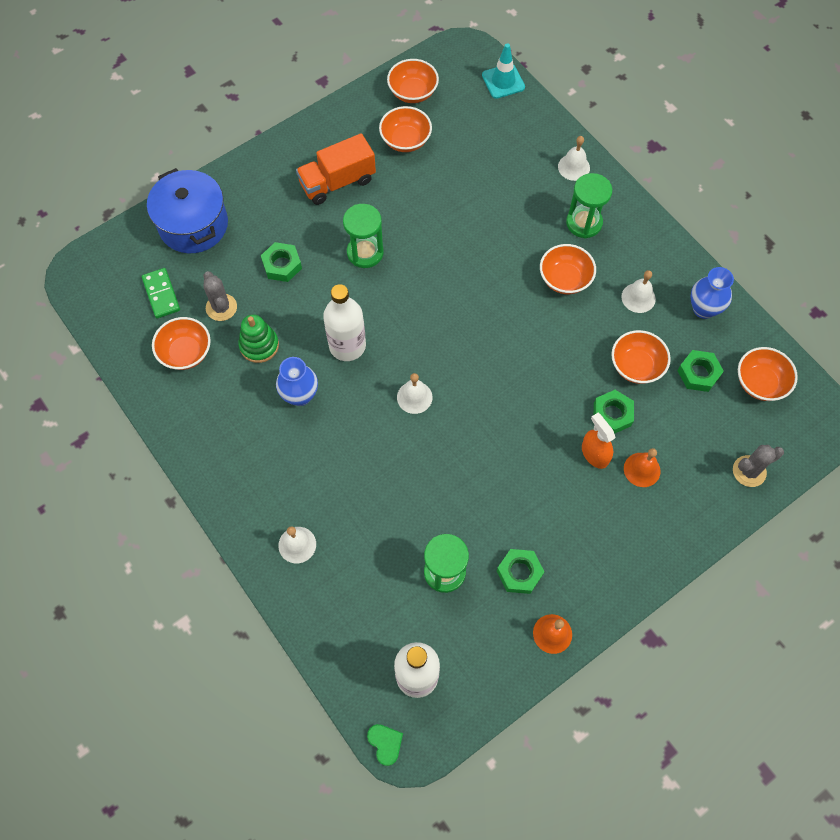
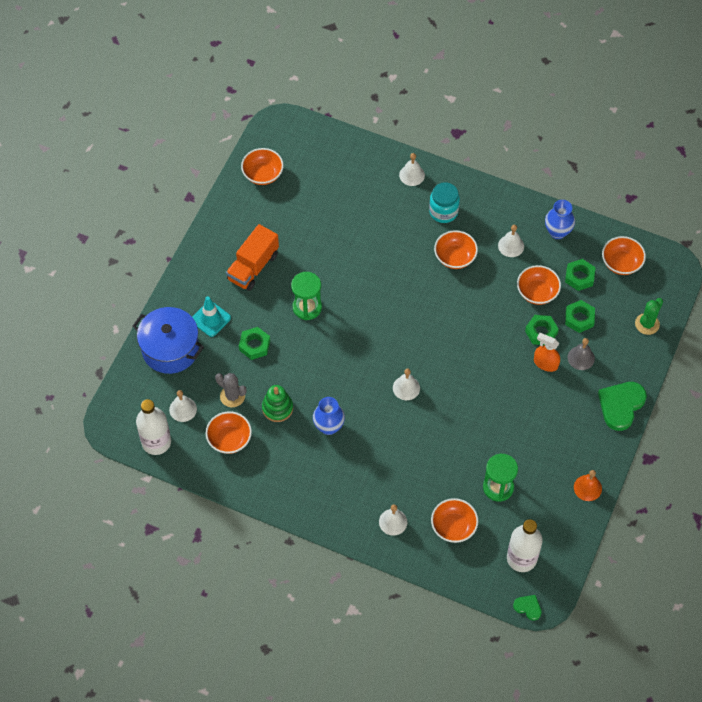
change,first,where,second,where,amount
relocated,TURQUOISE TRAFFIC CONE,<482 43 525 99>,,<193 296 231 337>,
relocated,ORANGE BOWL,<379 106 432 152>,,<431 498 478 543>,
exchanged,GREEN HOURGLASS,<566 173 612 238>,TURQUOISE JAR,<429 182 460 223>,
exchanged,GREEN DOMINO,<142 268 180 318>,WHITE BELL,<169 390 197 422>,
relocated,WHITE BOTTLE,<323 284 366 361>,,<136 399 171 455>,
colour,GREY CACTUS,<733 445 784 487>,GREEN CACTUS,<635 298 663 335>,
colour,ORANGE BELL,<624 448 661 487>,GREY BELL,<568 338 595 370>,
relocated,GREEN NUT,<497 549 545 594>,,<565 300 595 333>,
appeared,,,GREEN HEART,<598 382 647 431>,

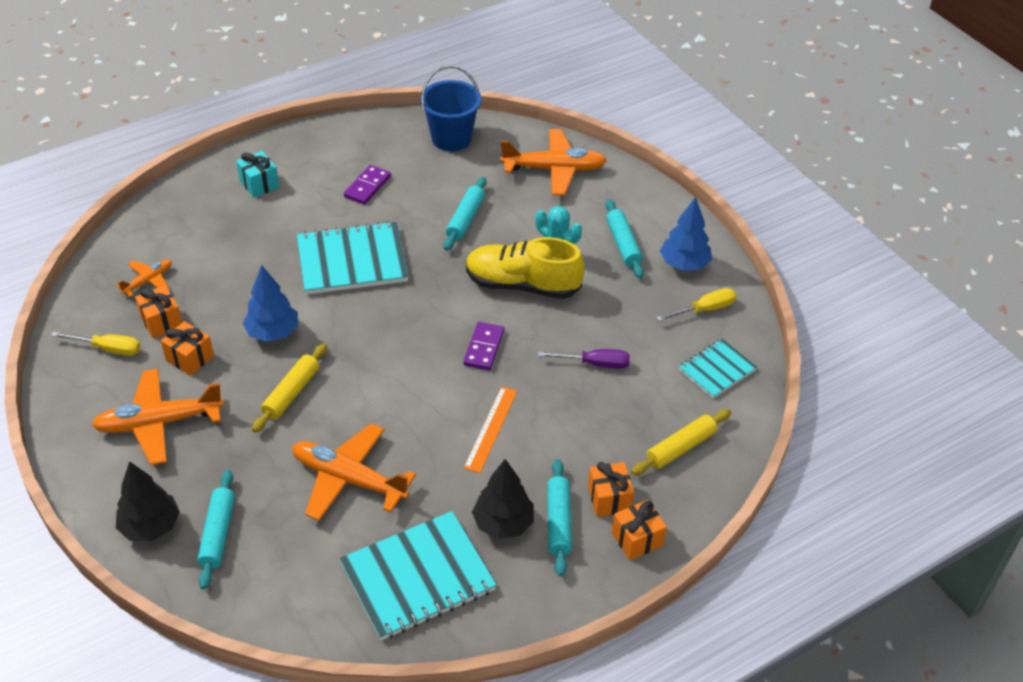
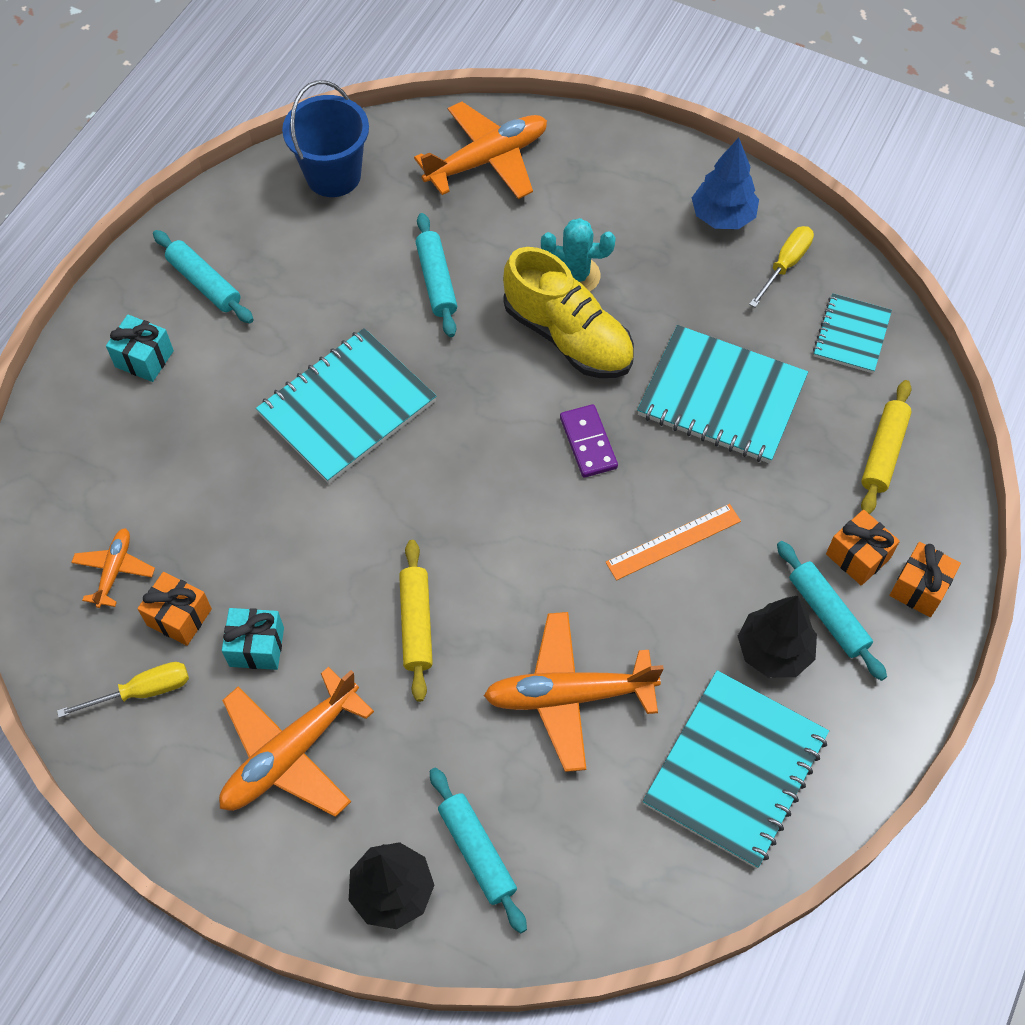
change,first,where,second,where,amount
missing,PURPLE DOMINO,<344 165 391 205>,,,
relocated,TURQUOISE ROLLING PIN,<606 199 644 278>,,<153 230 254 323>,
spun,YELLOW SHOE,<466 237 584 299>,,<503 247 634 378>,120 degrees counterclockwise
missing,BLUE TREE,<243 265 298 342>,,,
colour,ORANGE GIFT,<161 321 214 376>,TURQUOISE GIFT,<222 608 284 670>,
exchanged,PURPLE SCREWDRIVER,<538 349 630 369>,TURQUOISE NOTEBOOK,<637 325 808 463>,
spun,ORANGE RULER,<464 386 517 473>,,<605 504 741 580>,75 degrees clockwise

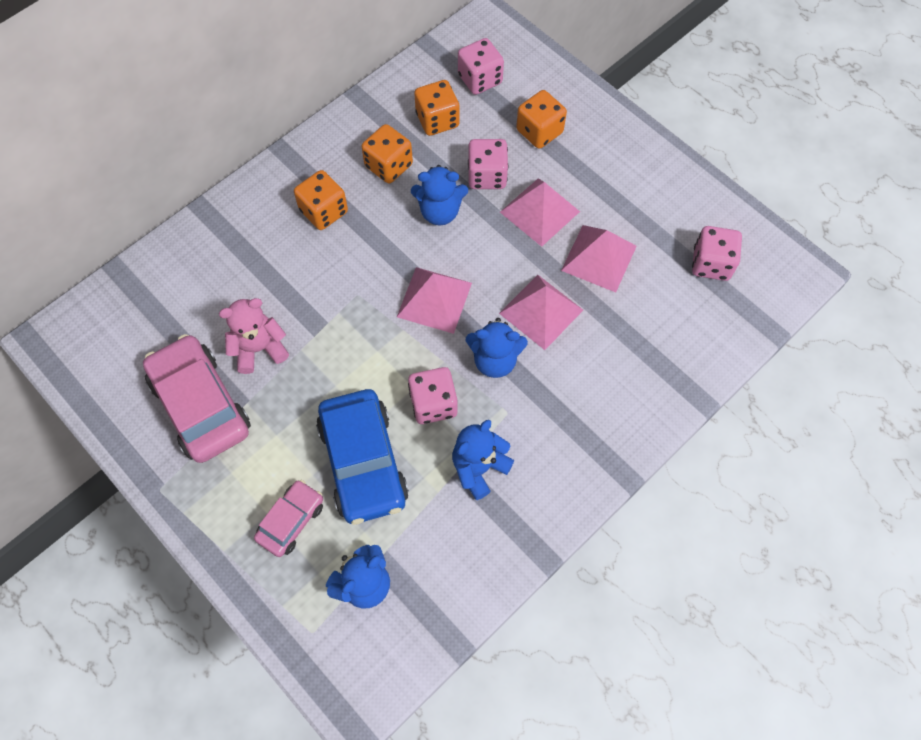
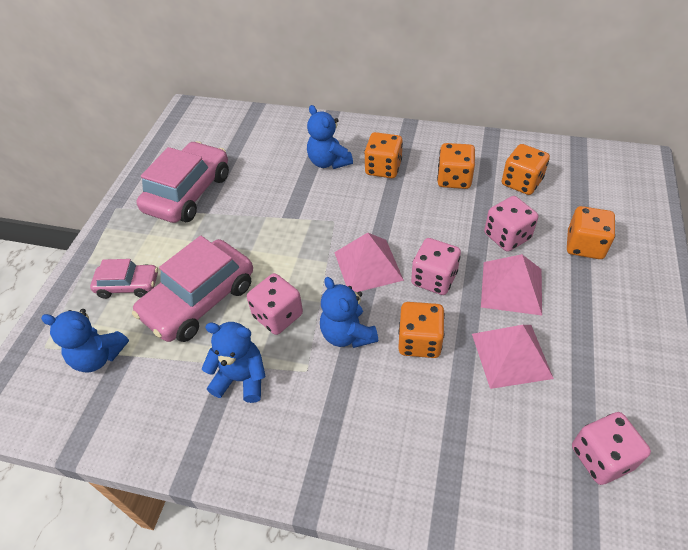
change,first,where,second,where,amount
relocated,PINK DICE,<458 38 504 95>,,<411 238 461 295>,
relocated,BLUE TEDDY BEAR,<411 165 468 225>,,<307 105 353 169>,
exchanged,PINK PYRAMID,<499 275 583 350>,ORANGE DICE,<398 302 445 358>,
missing,PINK TEDDY BEAR,<219 298 289 374>,,,
colour,BLUE CAR,<316 389 409 525>,PINK CAR,<132 236 253 342>,

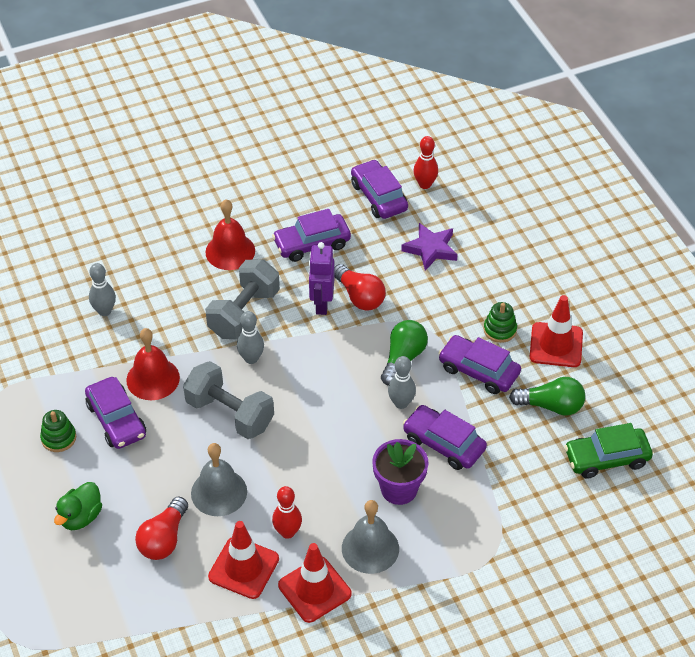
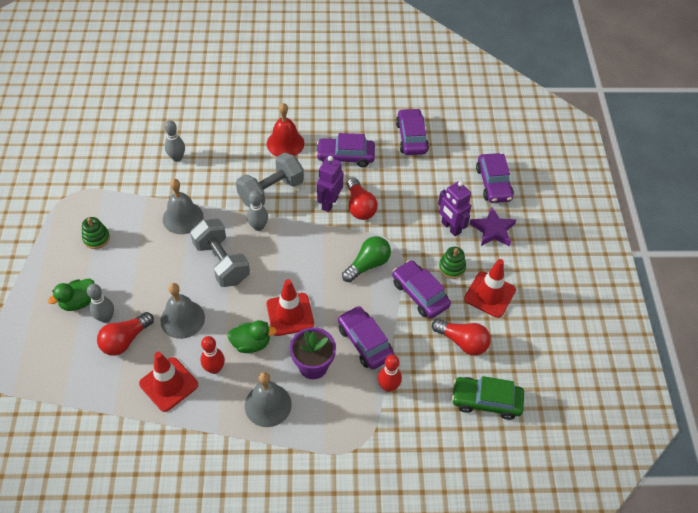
change,first,where,second,where,amount
relocated,RED BOWLING PIN,<414 136 438 189>,,<378 355 402 392>,
relocated,PURPLE STAR,<401 223 458 271>,,<470 207 516 246>,
colour,RED BELL,<126 328 180 400>,GREY BELL,<163 179 204 234>,
relocated,GREY BOWLING PIN,<388 356 416 409>,,<87 284 114 323>,
relocated,PURPLE CAR,<85 377 146 449>,,<476 153 514 203>,
colour,GREEN LIGHT BULB,<509 377 585 416>,RED LIGHT BULB,<432 319 491 355>,
relocated,RED TRAFFIC CONE,<278 543 352 623>,,<266 279 314 336>,
appeared,,,PURPLE ROBOT,<438 181 471 236>,
appeared,,,GREEN DUCK,<227 320 277 353>,

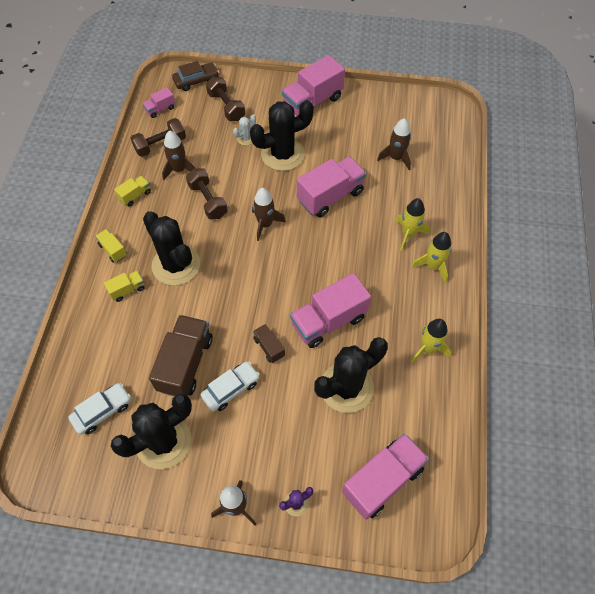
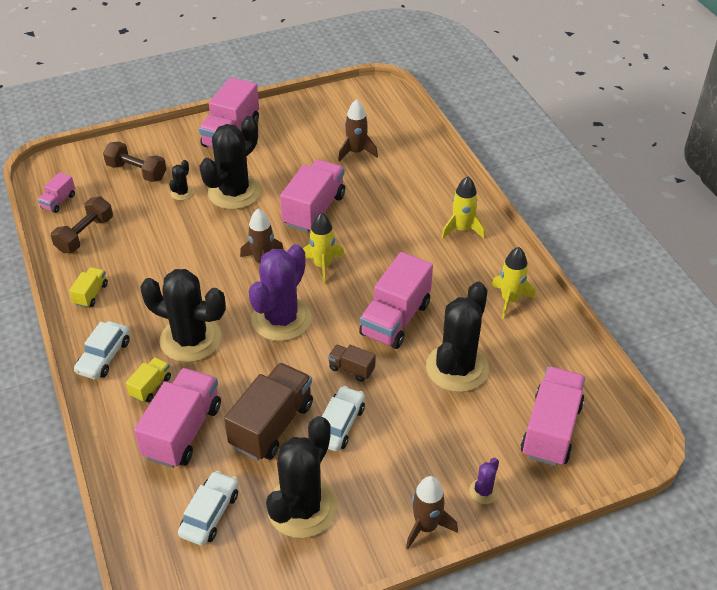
change,first,where,second,where,amount
missing,BROWN CAR,<172 61 219 91>,,,
colour,WHITE CACTUS,<233 114 256 146>,BLACK CACTUS,<169 160 194 200>,
missing,BROWN ROCKET,<162 130 195 180>,,,
missing,BROWN DUMBBELL,<186 168 228 219>,,,
relocated,YELLOW ROCKET,<395 198 430 251>,,<303 212 345 284>,
exchanged,YELLOW TRUCK,<95 229 127 263>,WHITE CAR,<74 321 130 380>,
spun,BROWN TRUCK,<149 315 213 396>,,<224 363 313 460>,45 degrees clockwise
appeared,,,PURPLE CACTUS,<249 244 312 341>,
appeared,,,PINK TRUCK,<134 368 221 468>,

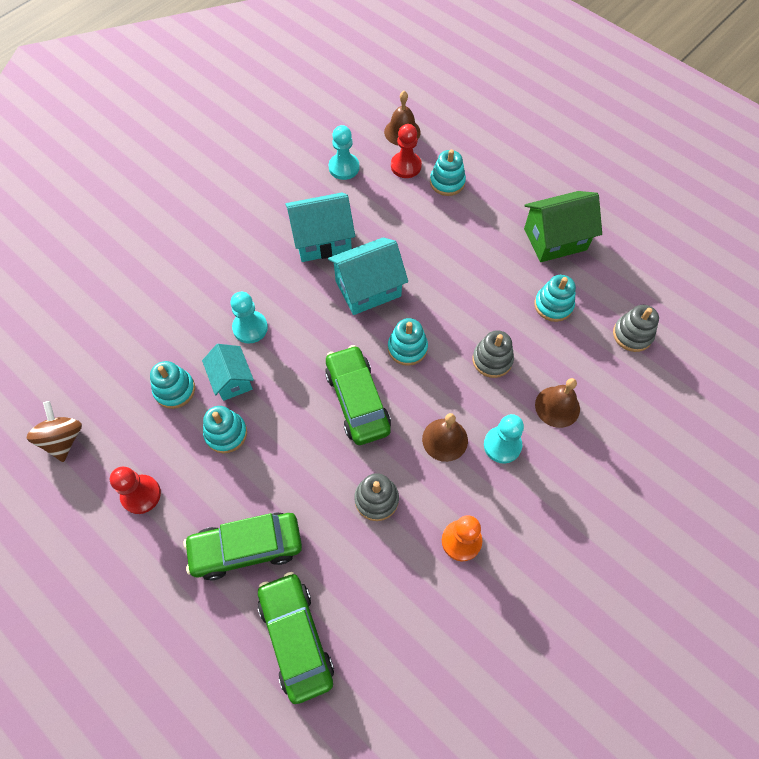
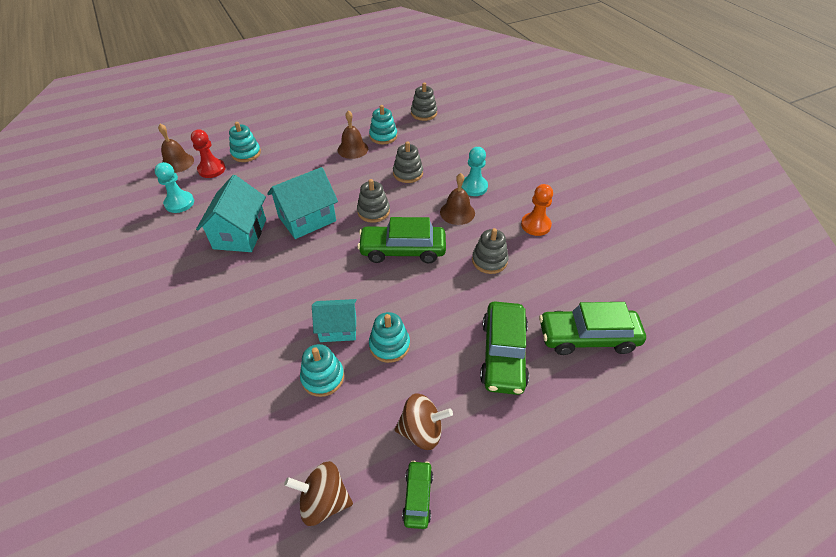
change,first,where,second,where,amount
missing,GREEN HOUSE,<524 191 602 262>,,,
spun,TURQUOISE HOUSE,<328 237 408 315>,,<267 167 338 239>,60 degrees clockwise
missing,TURQUOISE PAWN,<231 292 268 343>,,,
colour,TURQUOISE STACKING TOY,<388 318 428 366>,GREY STACKING TOY,<357 179 390 223>,
relocated,BROWN BELL,<535 378 580 428>,,<338 110 368 159>,
exchanged,RED PAWN,<110 467 161 514>,BROWN SPINNING TOP,<394 393 453 450>,
appeared,,,GREEN CAR,<402 460 433 529>,

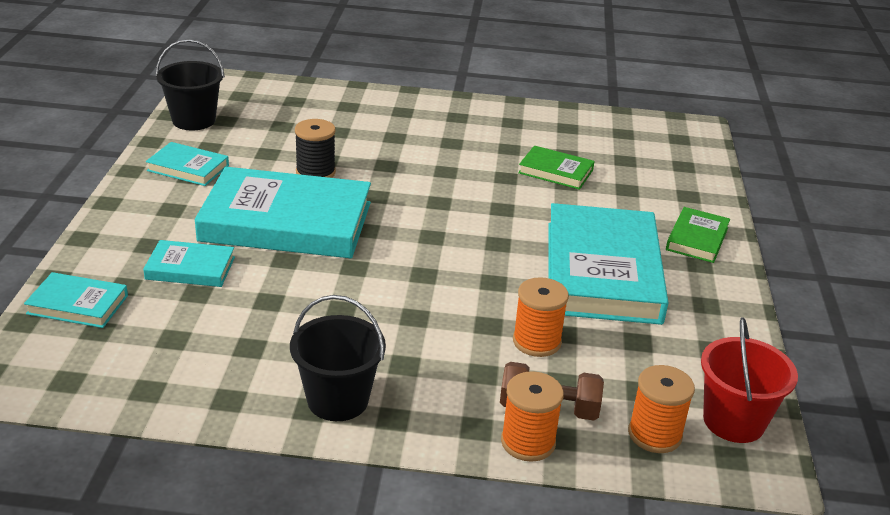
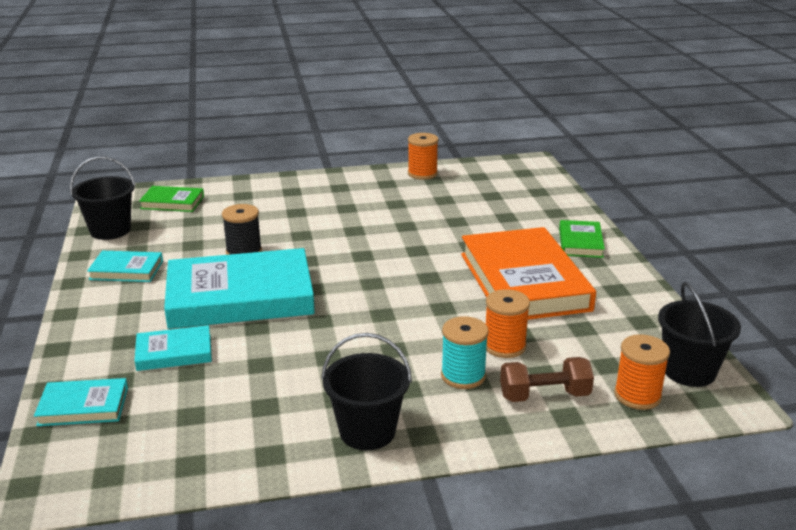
change,first,where,second,where,amount
relocated,GREEN BOOK,<518 146 595 190>,,<139 186 204 212>,
colour,TURQUOISE BOOK,<548 203 668 325>,ORANGE BOOK,<461 227 596 320>,
colour,RED BUCKET,<701 317 798 443>,BLACK BUCKET,<658 282 741 387>,
relocated,ORANGE SPOOL,<501 371 564 462>,,<408 133 438 180>,
appeared,,,TURQUOISE SPOOL,<441 316 489 389>,

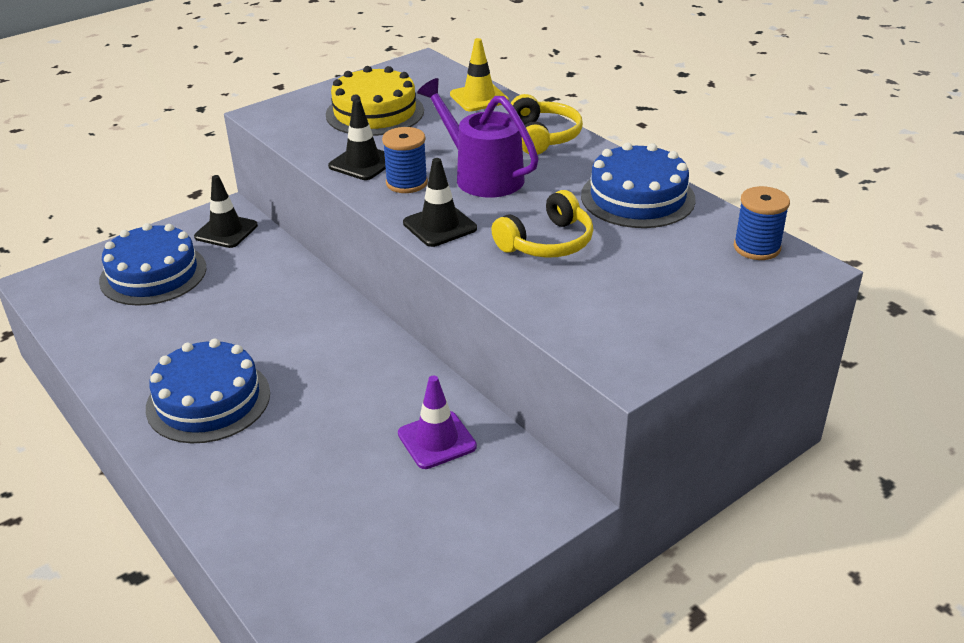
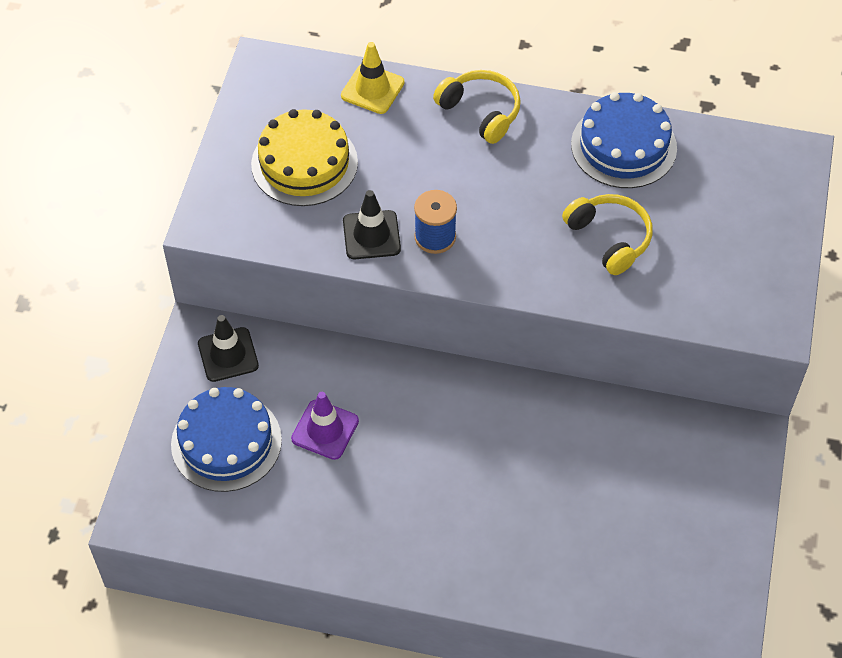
change,first,where,second,where,amount
missing,PURPLE WATERING CAN,<417 78 539 198>,,,
missing,BLACK TRAFFIC CONE,<403 158 477 247>,,,
missing,BLUE SPOOL,<734 186 790 260>,,,
spun,YELLOW HEADPHONES,<491 190 593 258>,,<562 194 653 275>,45 degrees counterclockwise
missing,BLUE CAKE,<146 339 270 443>,,,
relocated,PURPLE TRAFFIC CONE,<398 375 477 469>,,<291 392 359 460>,

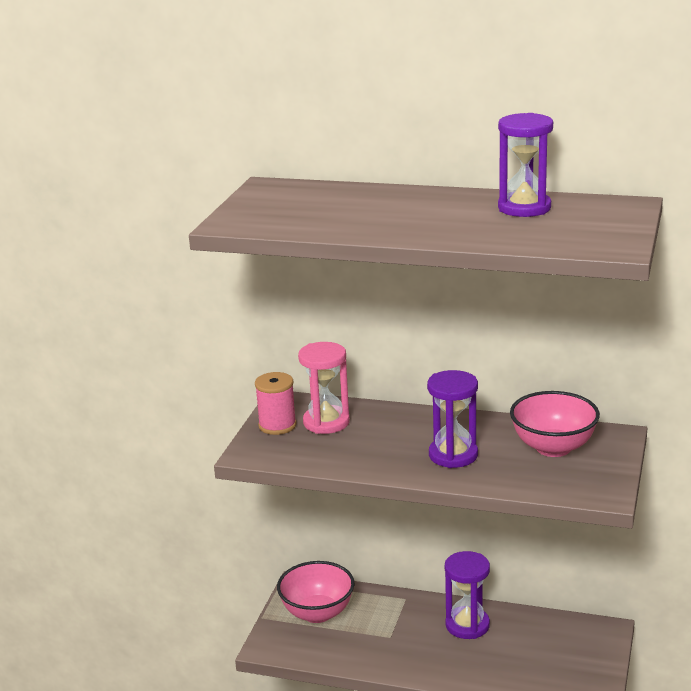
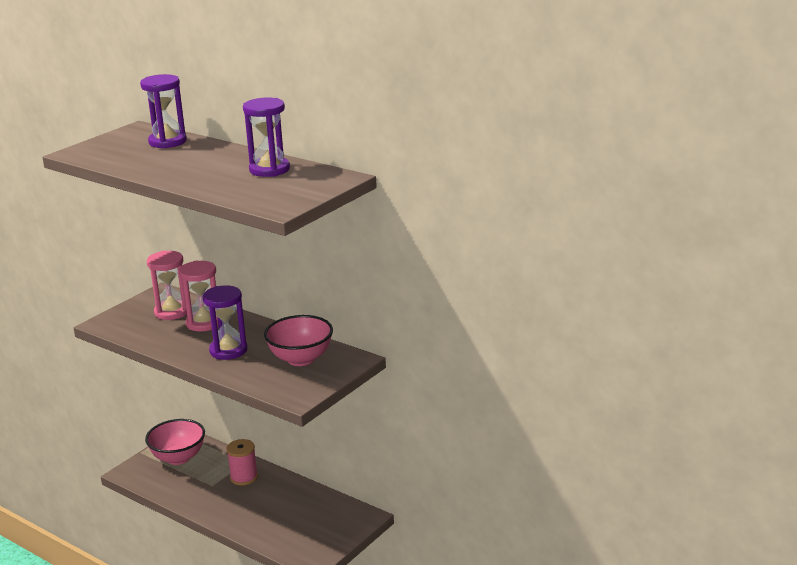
change,first,where,second,where,amount
relocated,PINK SPOOL,<255 372 297 435>,,<227 439 258 486>,
relocated,PURPLE HOURGLASS,<445 551 490 639>,,<140 74 187 149>,
appeared,,,PINK HOURGLASS,<179 260 218 332>,

